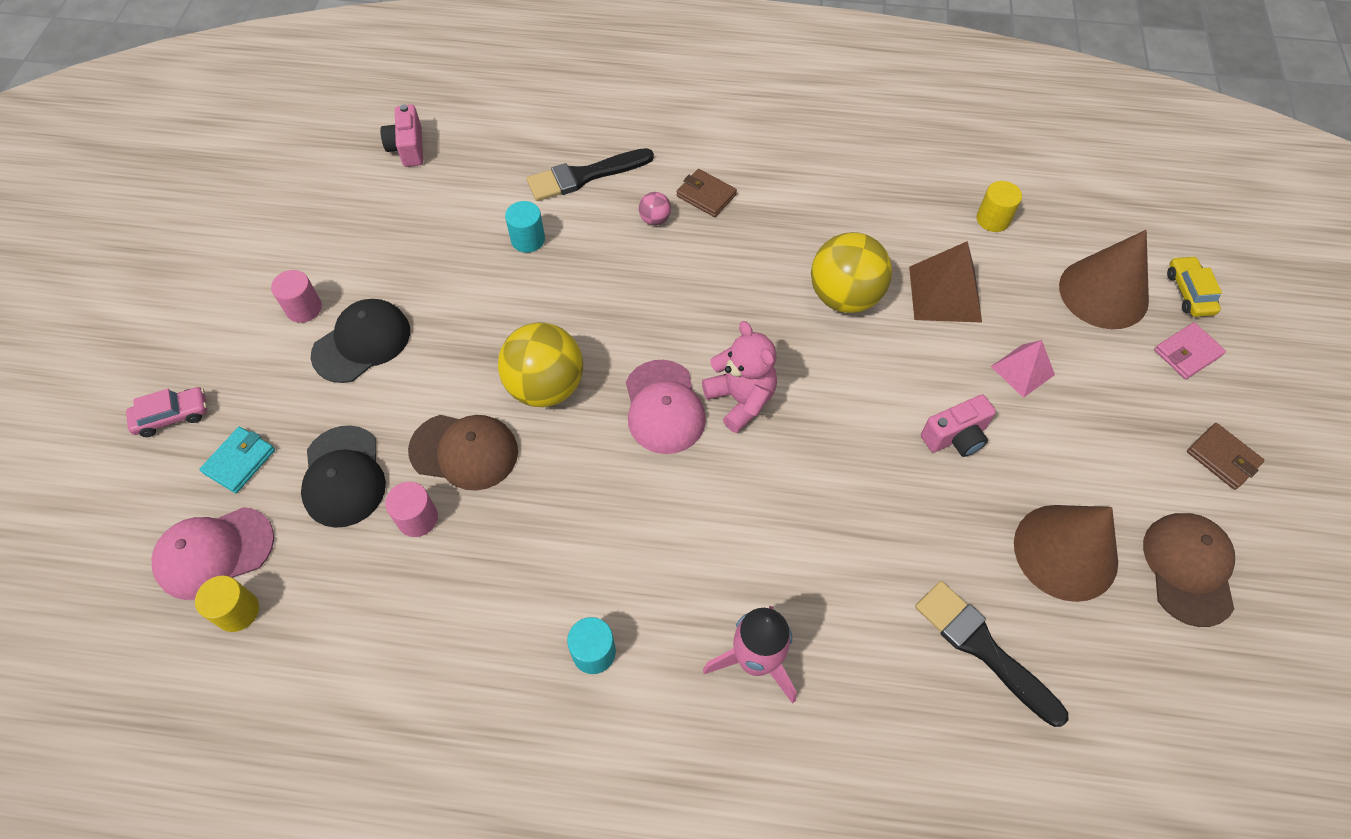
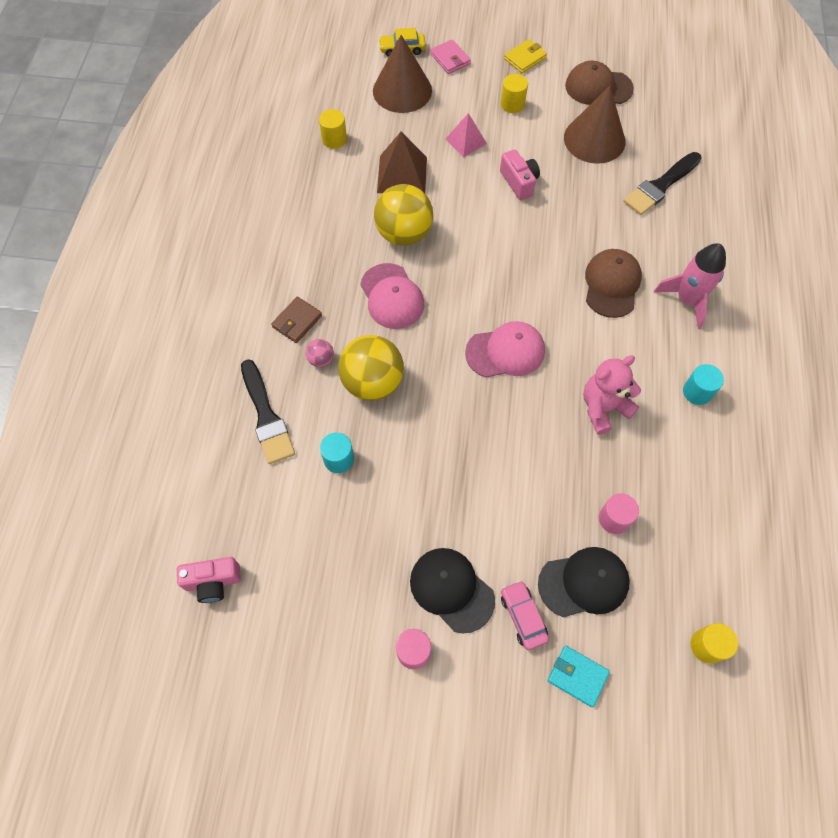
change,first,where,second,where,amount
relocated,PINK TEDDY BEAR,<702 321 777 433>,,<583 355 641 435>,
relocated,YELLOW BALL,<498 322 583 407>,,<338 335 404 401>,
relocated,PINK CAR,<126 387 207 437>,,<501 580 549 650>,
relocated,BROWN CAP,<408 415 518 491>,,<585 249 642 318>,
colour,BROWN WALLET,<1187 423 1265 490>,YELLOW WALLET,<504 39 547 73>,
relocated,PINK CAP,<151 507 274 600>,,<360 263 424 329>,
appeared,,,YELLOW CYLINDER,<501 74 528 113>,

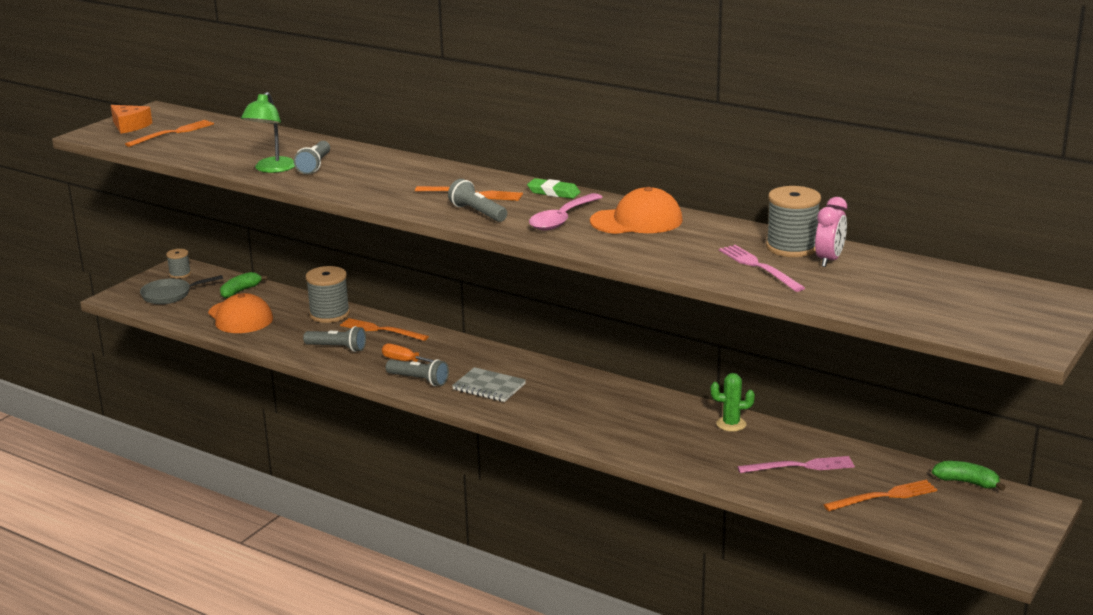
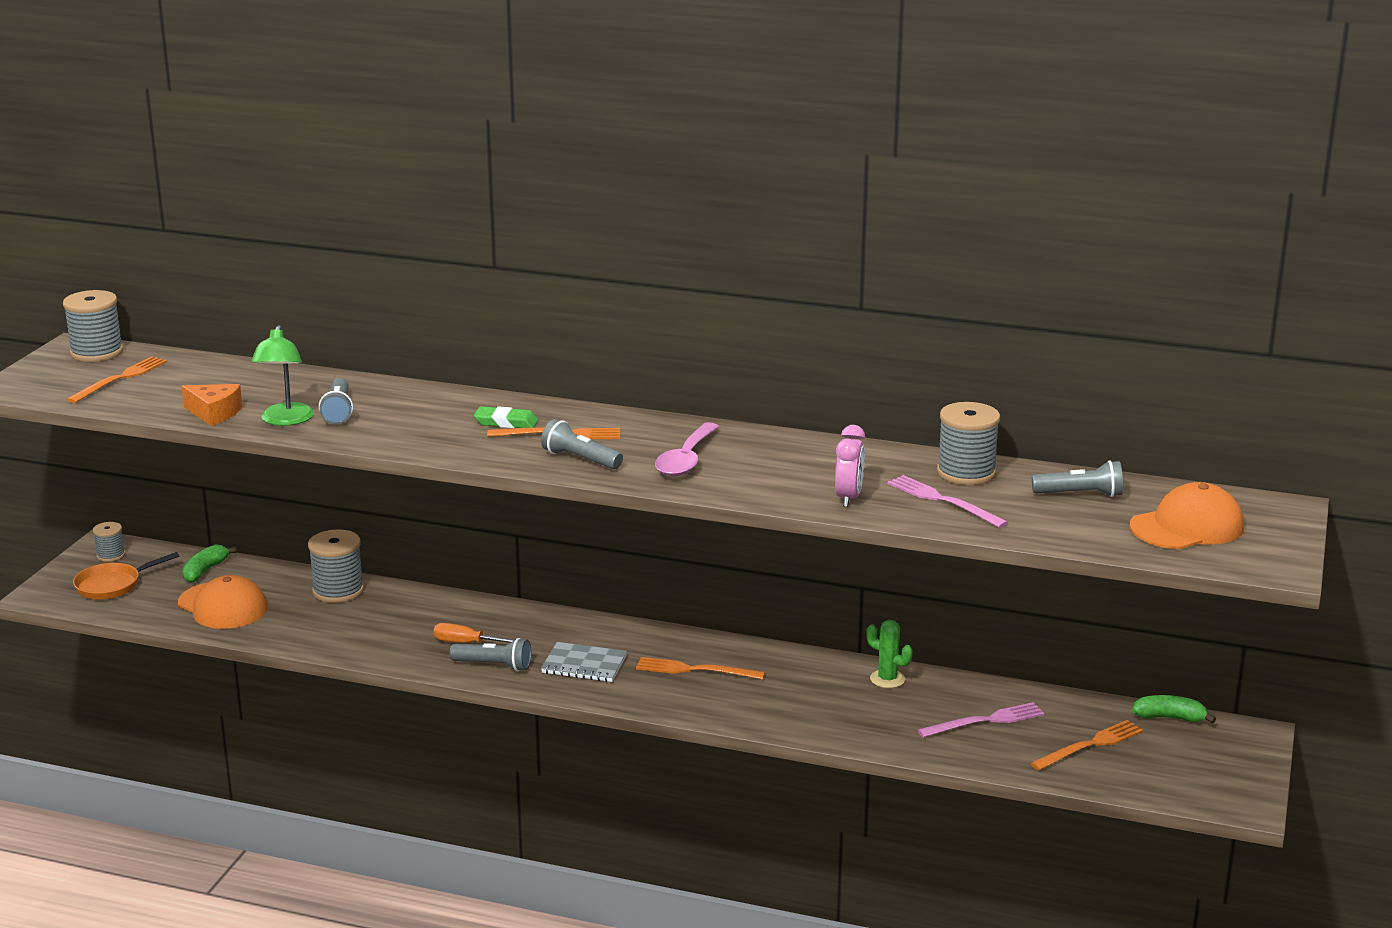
change,first,where,second,where,amount
relocated,ORANGE CHEESE,<111 105 152 134>,,<181 384 242 426>,
relocated,GREEN ERASER,<527 178 580 199>,,<474 406 538 428>,
relocated,ORANGE CAP,<590 187 683 234>,,<1130 482 1244 549>,
relocated,PINK CLOCK,<815 197 847 267>,,<835 425 865 507>,
colour,GREY PAN,<140 275 223 304>,ORANGE PAN,<73 552 179 600>,
relocated,ORANGE FORK,<340 318 429 341>,,<636 657 765 680>,
relocated,GREY FLASHLIGHT,<303 326 366 352>,,<1032 460 1123 497>,
spun,GREEN CACTUS,<711 373 755 432>,,<866 620 913 688>,45 degrees clockwise
appeared,,,GREY SPOOL,<63 290 124 362>,

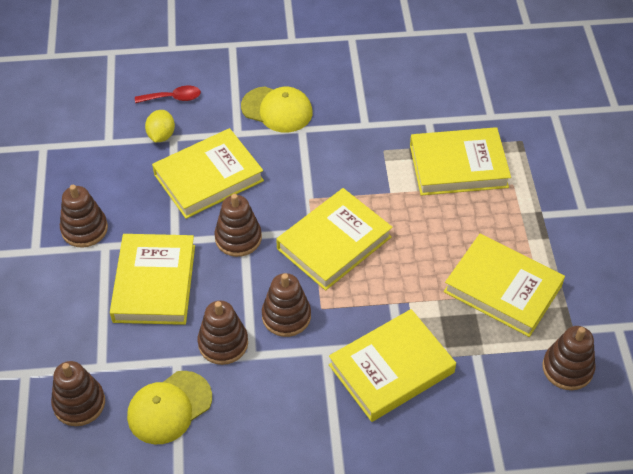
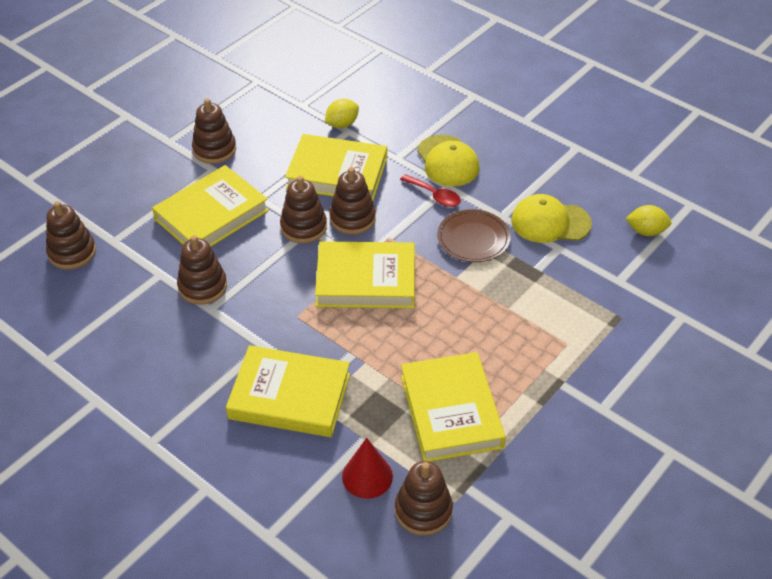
change,first,where,second,where,amount
relocated,RED SPOON,<135 86 201 103>,,<400 174 461 207>,
missing,YELLOW BOOK,<410 127 511 196>,,,
relocated,BROWN STACKING TOY,<262 273 311 337>,,<329 167 376 234>,
relocated,YELLOW CAP,<127 371 212 444>,,<511 194 592 243>,
appeared,,,YELLOW LEMON,<625 205 672 236>,
appeared,,,BROWN PLATE,<437 209 511 262>,
appeared,,,RED CONE,<342 438 393 499>,

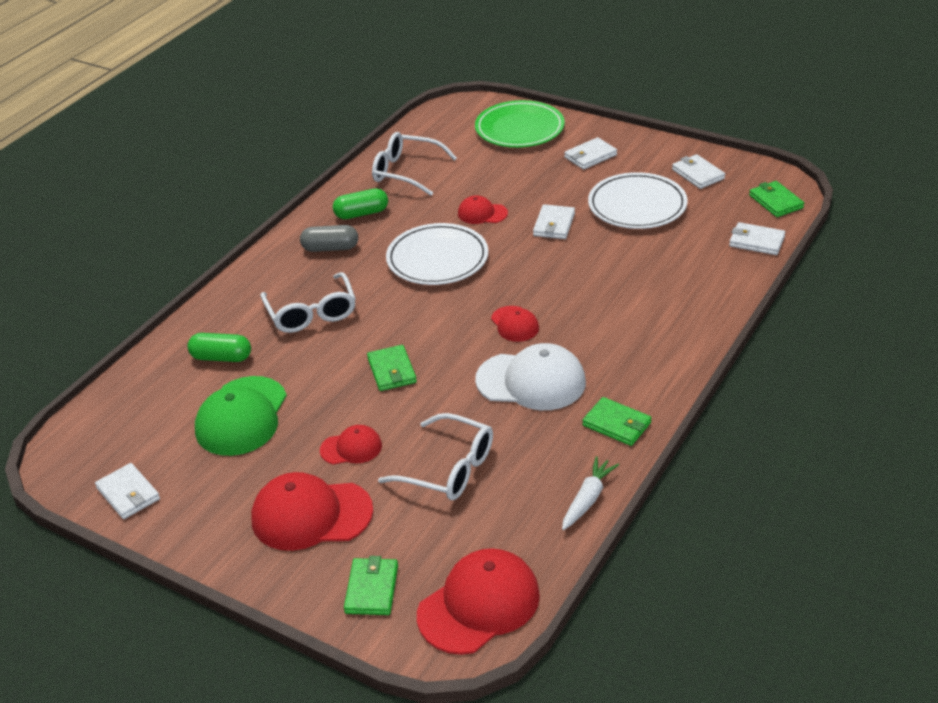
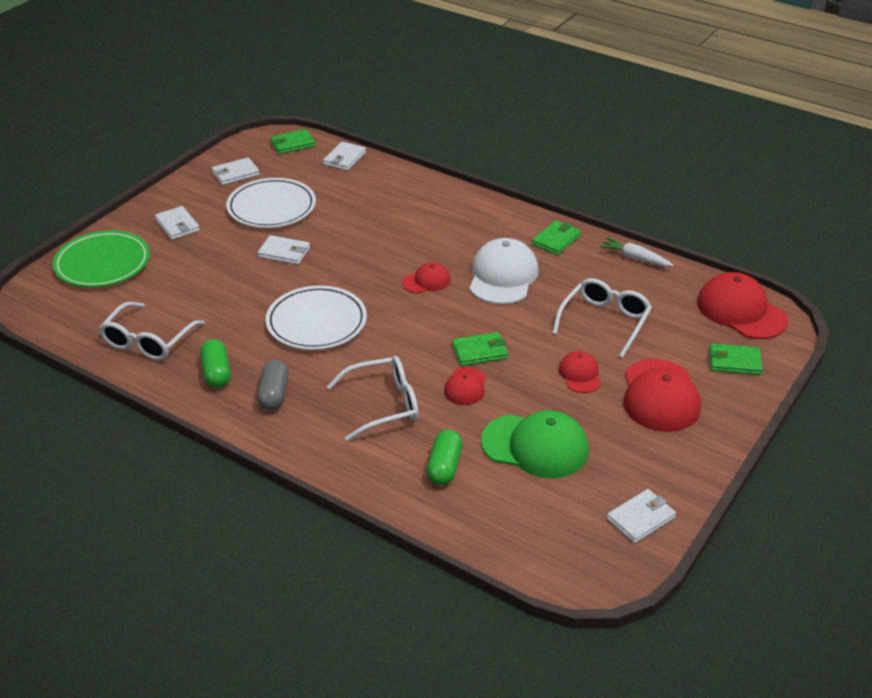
change,first,where,second,where,amount
relocated,RED CAP,<458 195 508 224>,,<444 367 486 405>,

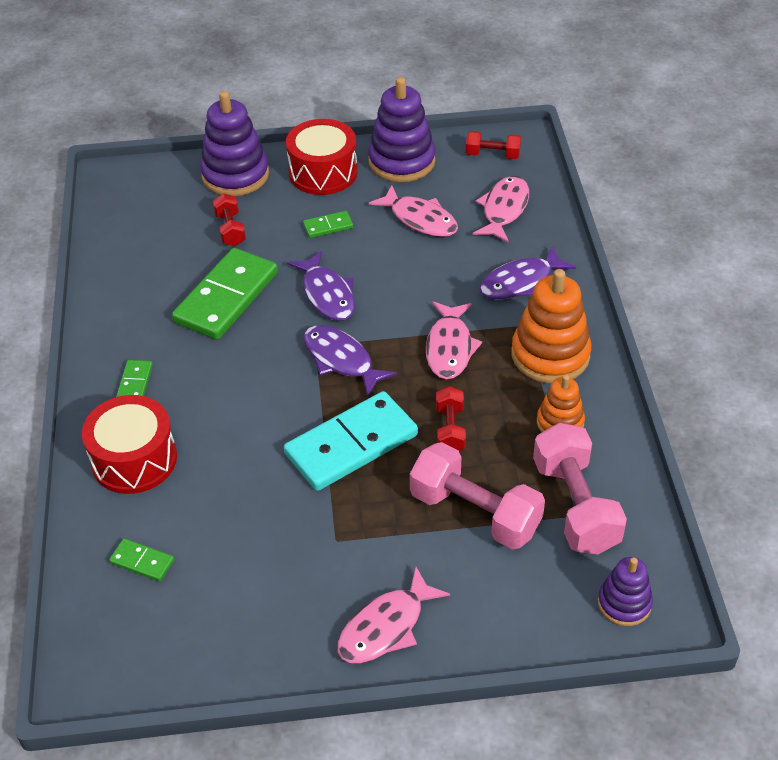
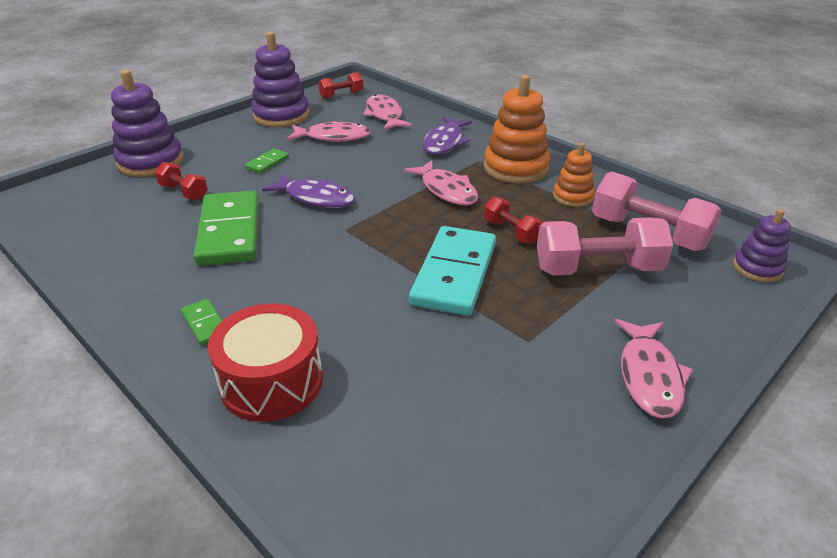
change,first,where,second,where,amount
missing,RED DRUM,<286 119 358 195>,,,
missing,PURPLE FISH,<303 325 397 397>,,,
missing,GREEN DOMINO,<109 539 174 582>,,,

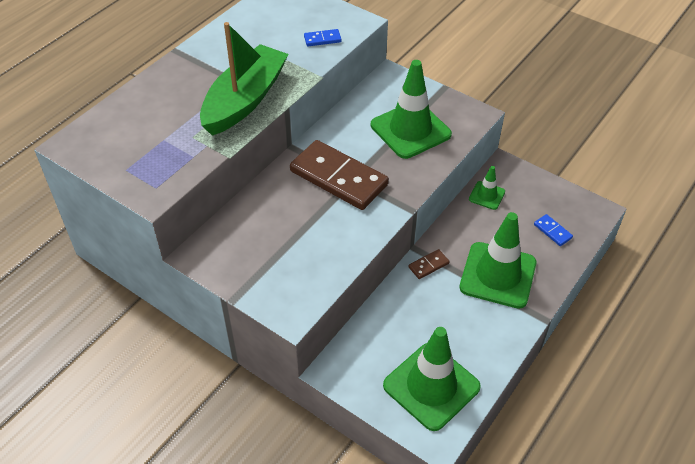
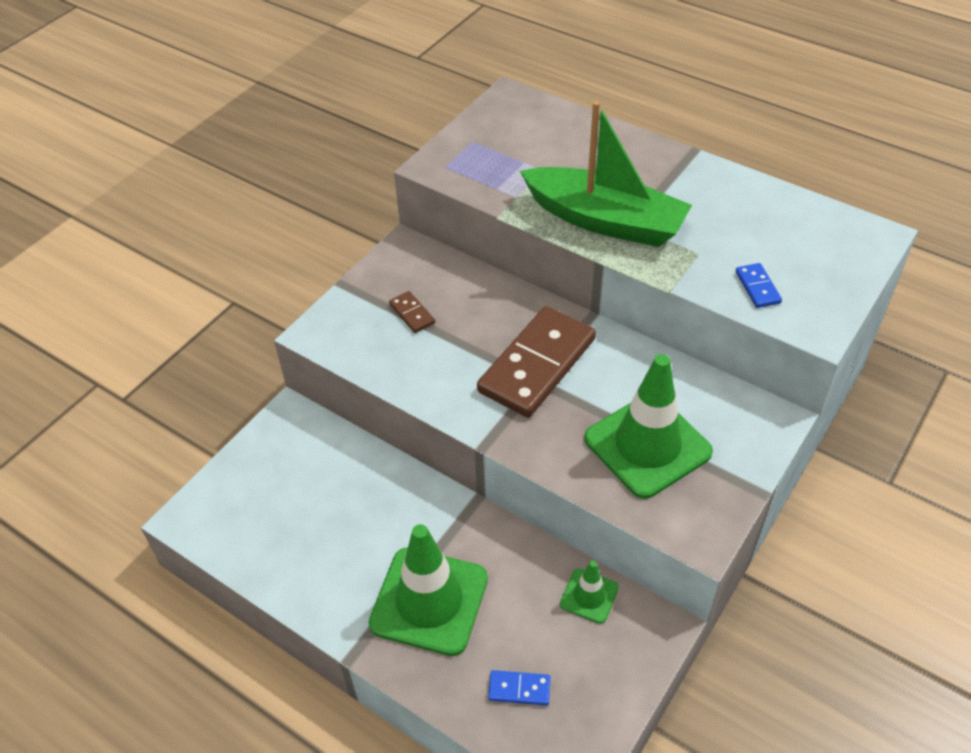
change,first,where,second,where,amount
spun,BLUE DOMINO,<534 214 573 246>,,<488 670 551 706>,45 degrees clockwise
relocated,BROWN DOMINO,<408 249 450 279>,,<389 291 435 333>,
missing,GREEN TRAFFIC CONE,<383 327 481 431>,,,

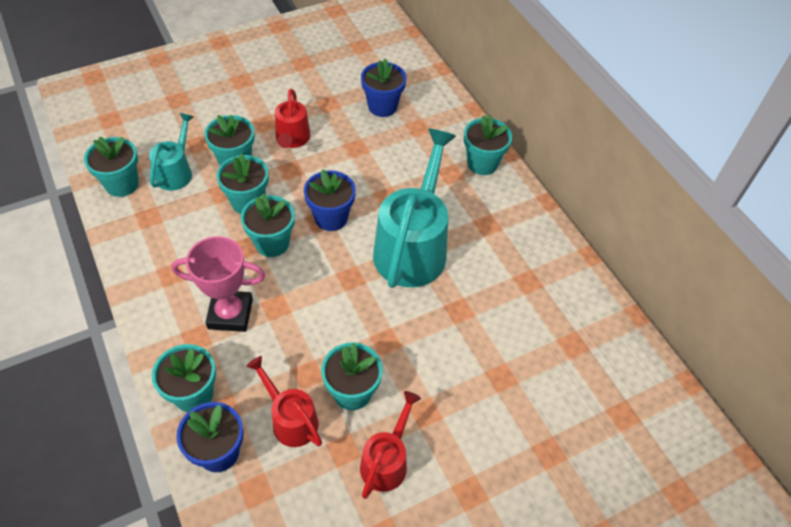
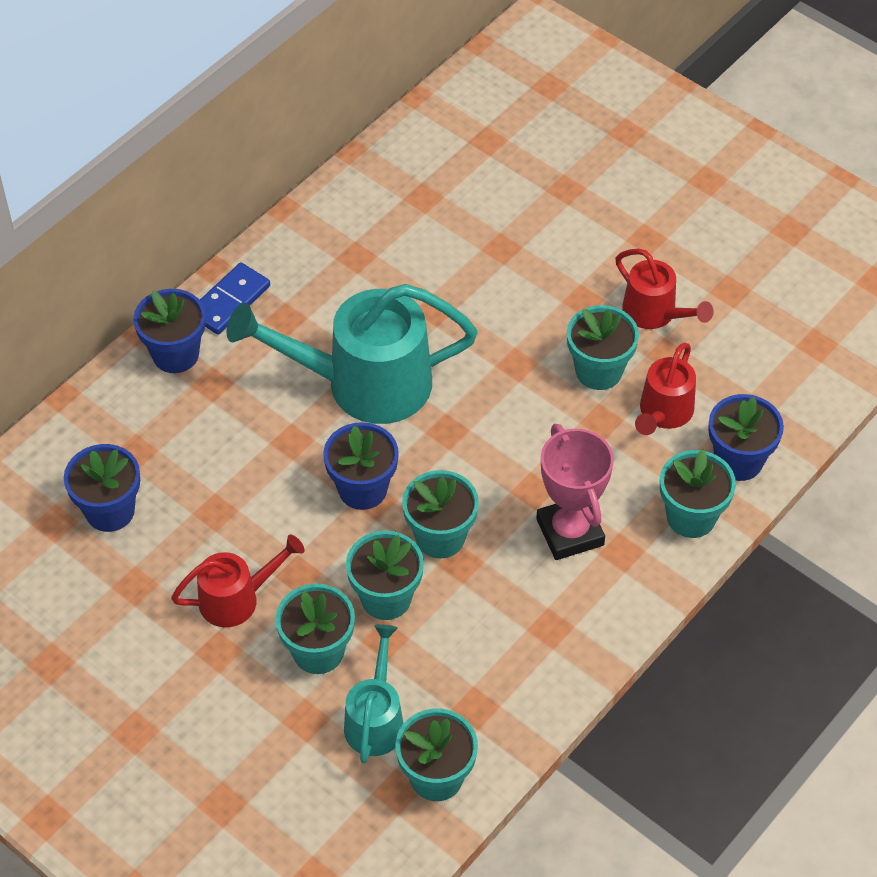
change,first,where,second,where,amount
spun,TURQUOISE WATERING CAN,<149 113 194 191>,,<344 624 404 763>,105 degrees clockwise
colour,TURQUOISE FLOWER POT,<464 115 512 175>,BLUE FLOWER POT,<133 289 206 373>,
spun,RED WATERING CAN,<360 391 421 499>,,<615 249 714 329>,135 degrees counterclockwise
appeared,,,BLUE DOMINO,<200 263 270 335>,

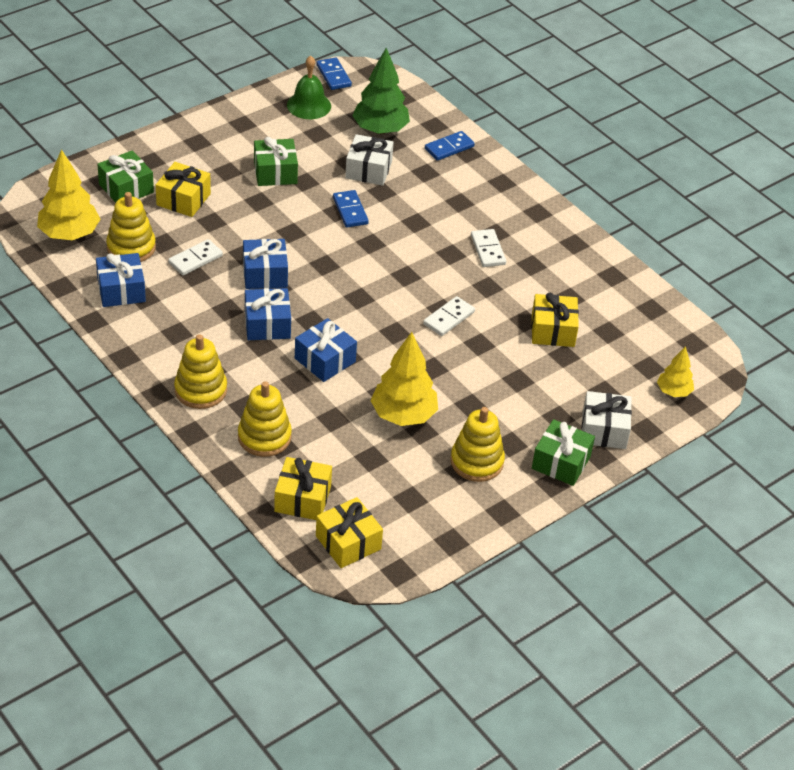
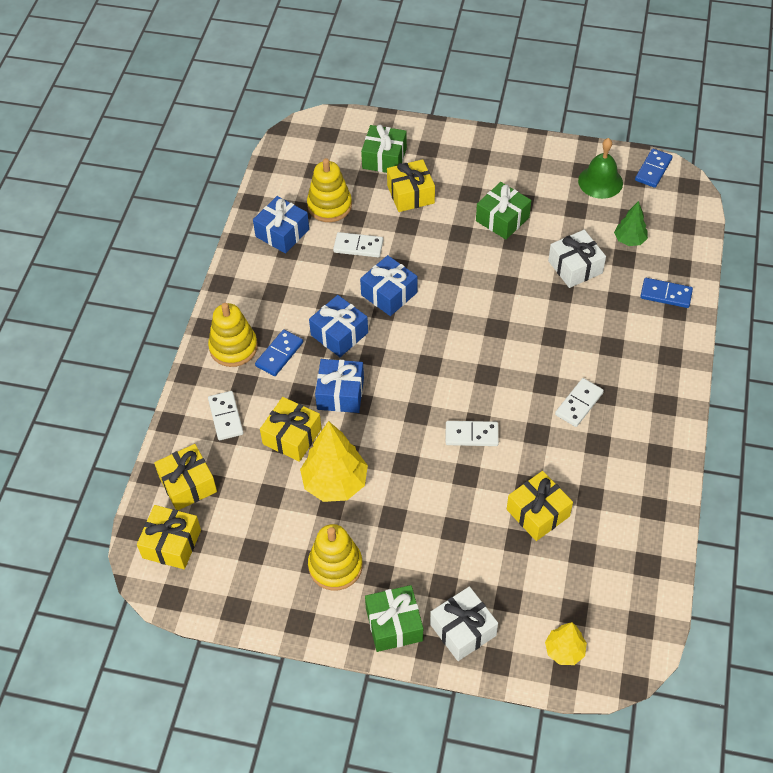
change,first,where,second,where,amount
size,GREEN TREE,<352 48 410 134>,,<614 201 648 246>,x0.57
missing,YELLOW TREE,<37 149 100 240>,,,
relocated,BLUE DOMINO,<333 190 369 228>,,<255 329 303 376>,
exchanged,YELLOW STACKING TOY,<238 381 292 457>,WHITE DOMINO,<208 391 244 440>,
appeared,,,YELLOW GIFT,<260 397 322 462>,

